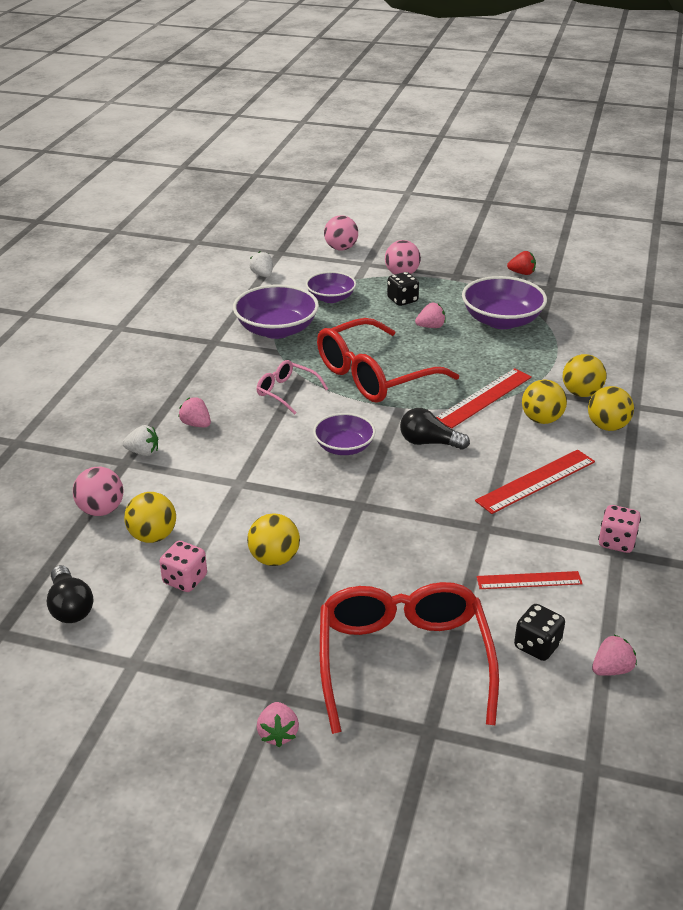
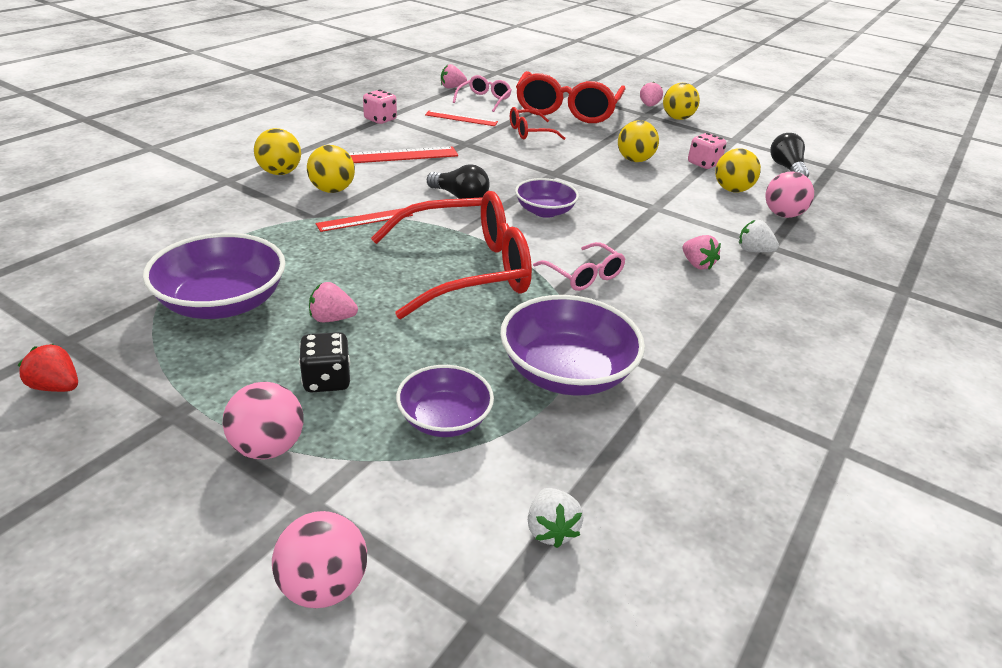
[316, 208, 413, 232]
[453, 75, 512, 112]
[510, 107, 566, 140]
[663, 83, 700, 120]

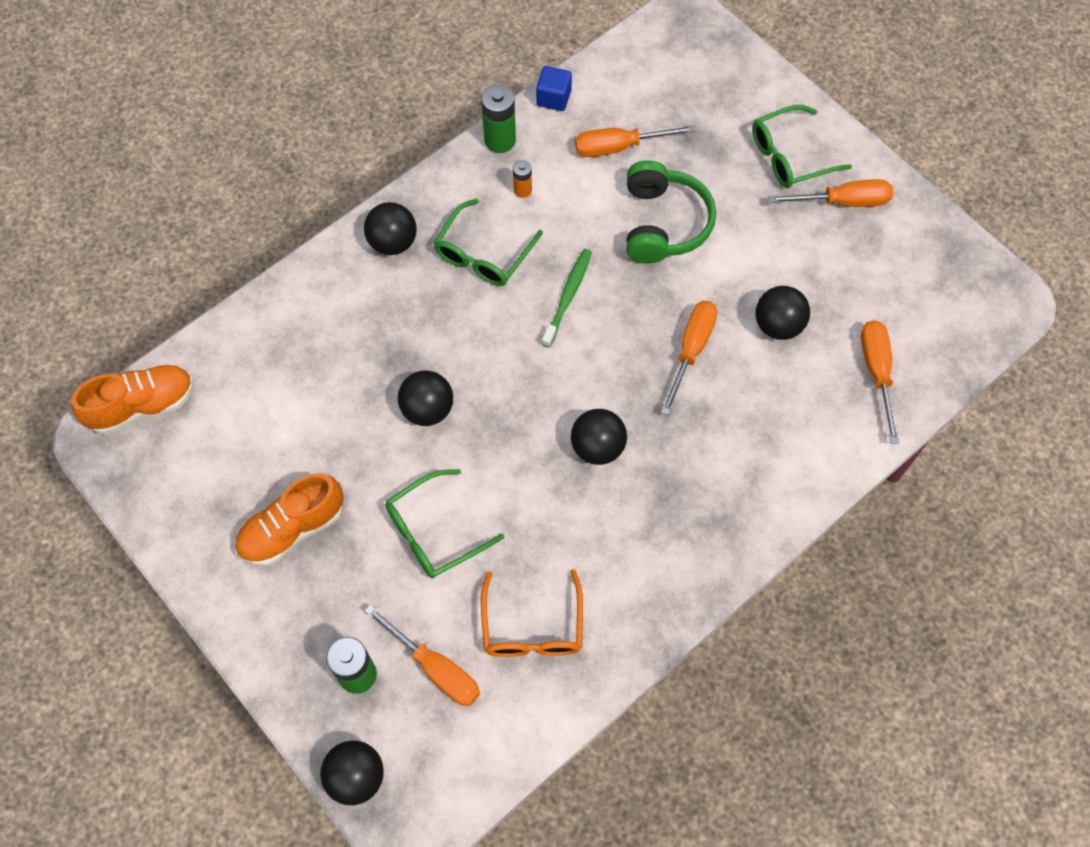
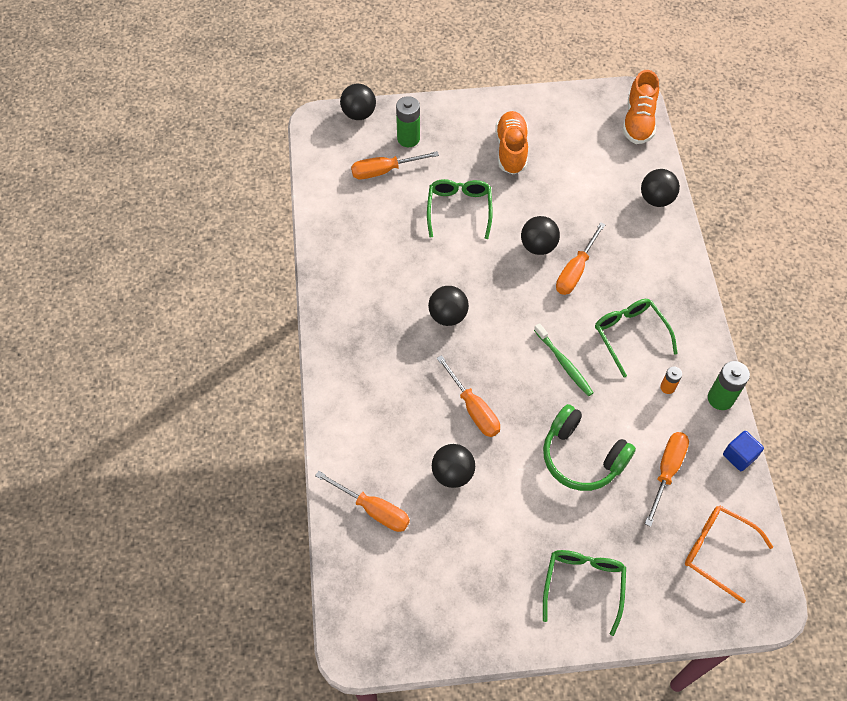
[556, 222, 606, 295]
[641, 169, 680, 207]
[685, 505, 773, 603]

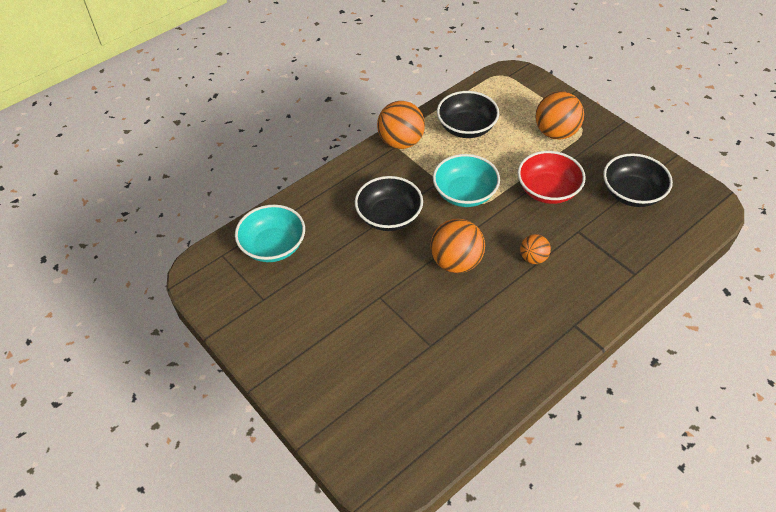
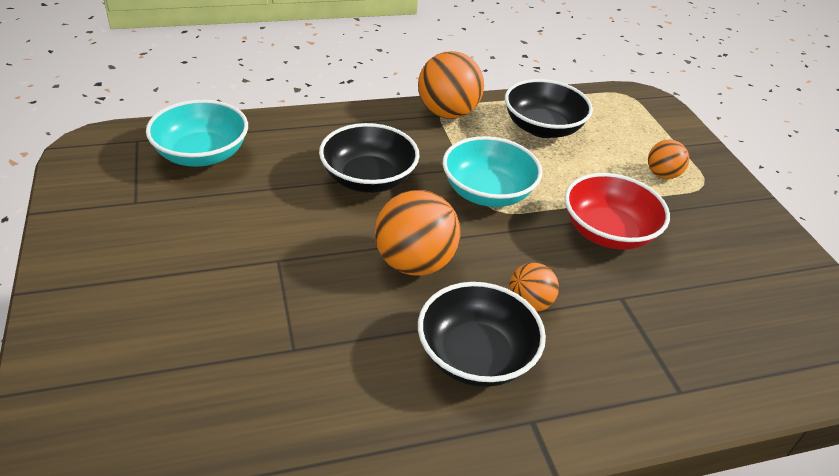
[418, 282, 546, 387]
[648, 140, 689, 179]

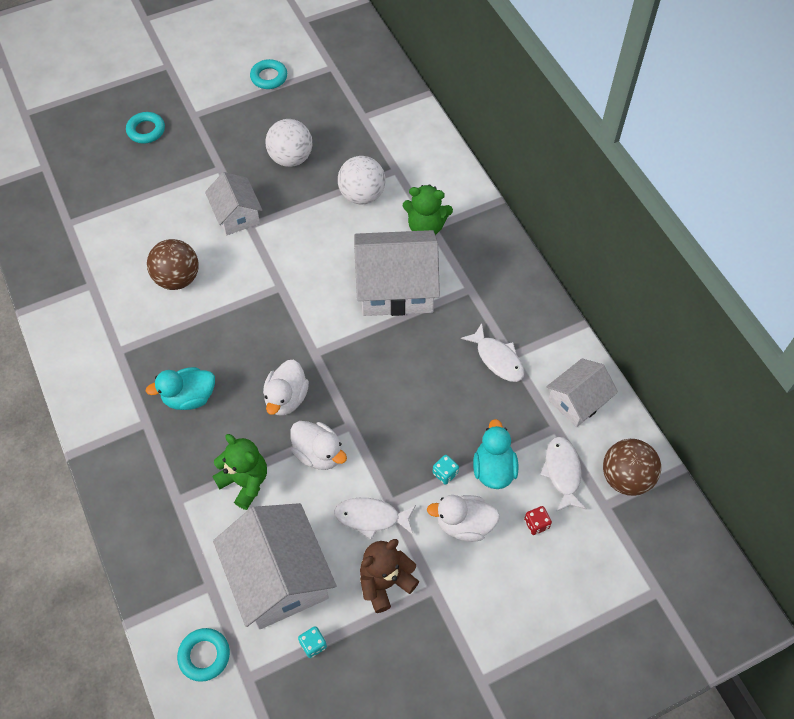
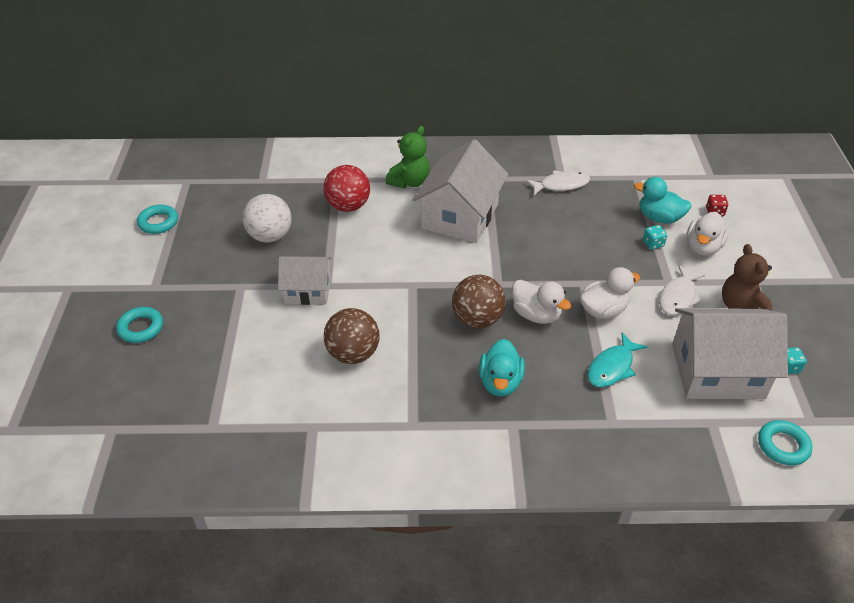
[323, 165, 370, 212]
[452, 275, 506, 328]
[588, 332, 648, 387]
[540, 436, 587, 512] (first image)
[546, 359, 618, 427] (first image)

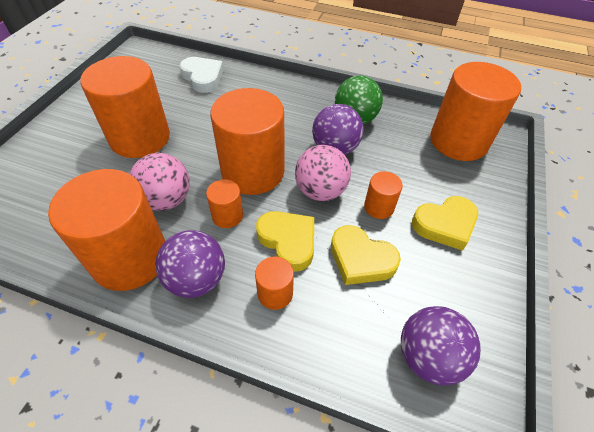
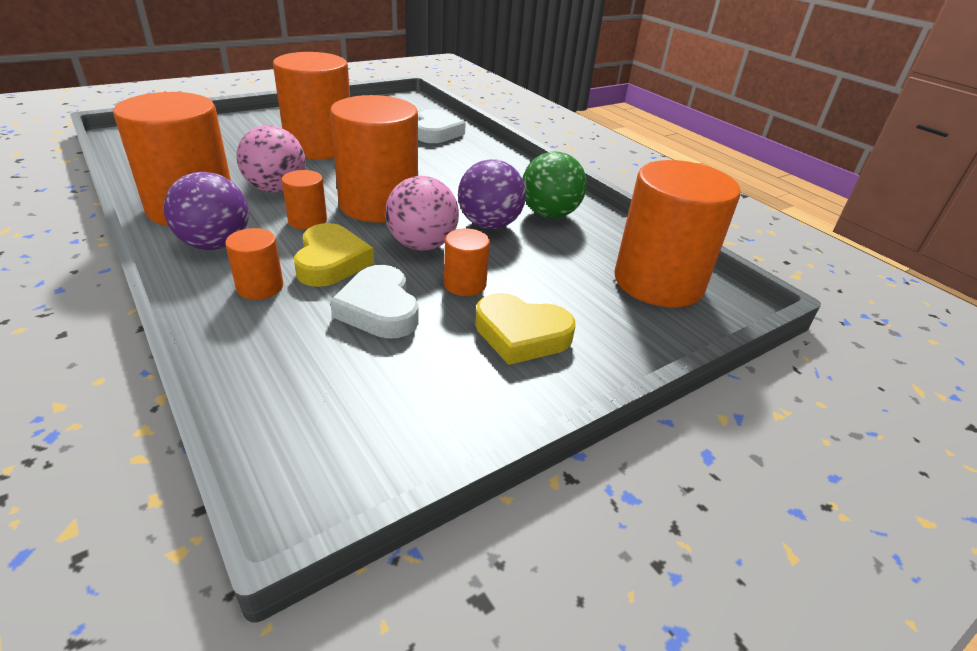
[330, 265, 418, 339]
[401, 306, 481, 386] (first image)

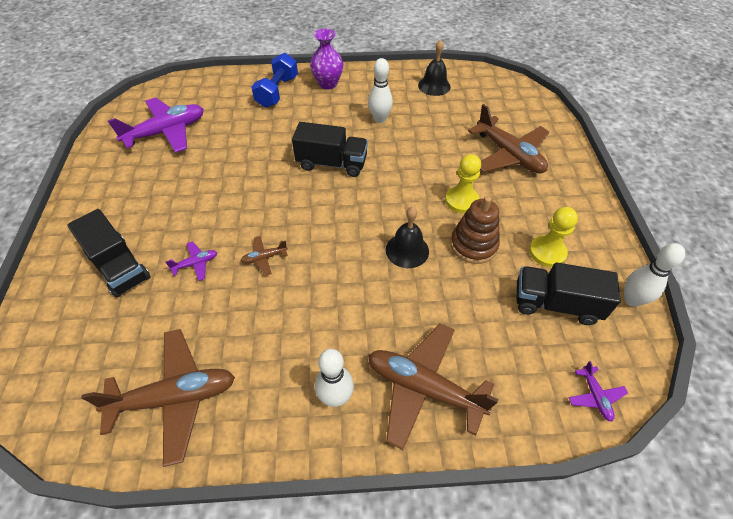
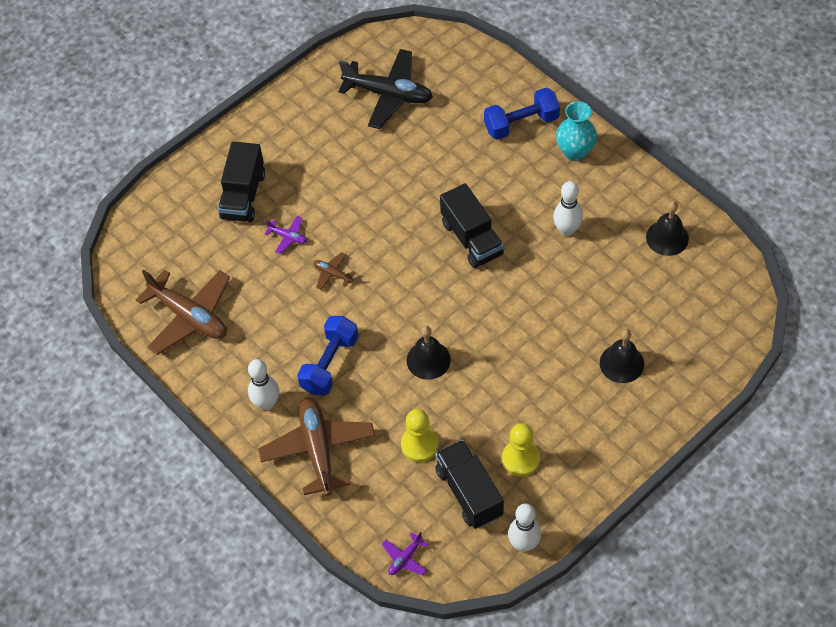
[297, 316, 359, 396]
[338, 49, 433, 129]
[401, 409, 439, 462]
[556, 101, 597, 161]
[600, 329, 644, 383]
[450, 196, 500, 264] (first image)

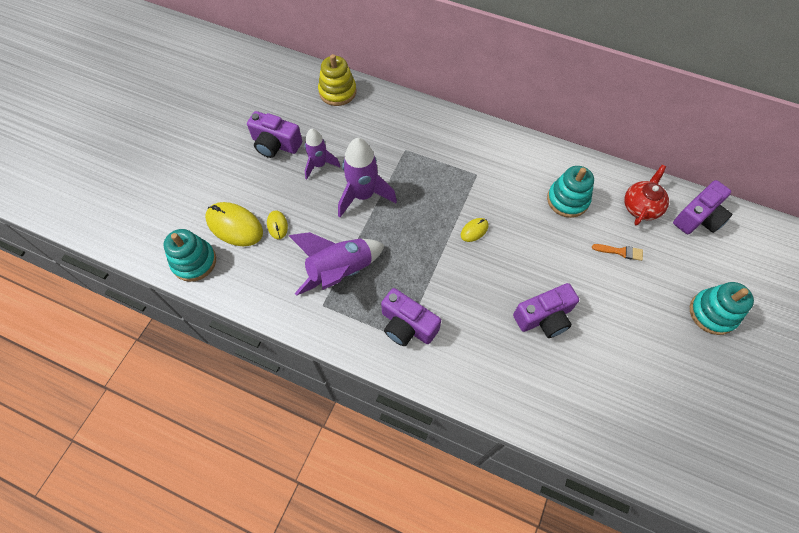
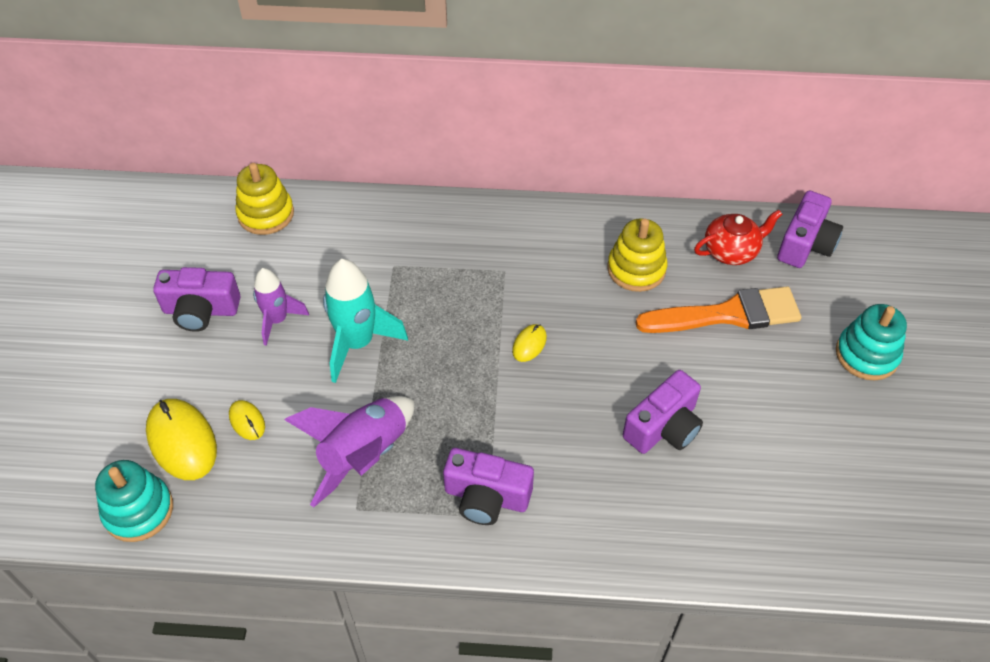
[146, 399, 217, 480]
[323, 259, 408, 383]
[607, 218, 667, 292]
[636, 287, 801, 333]
[694, 210, 783, 265]

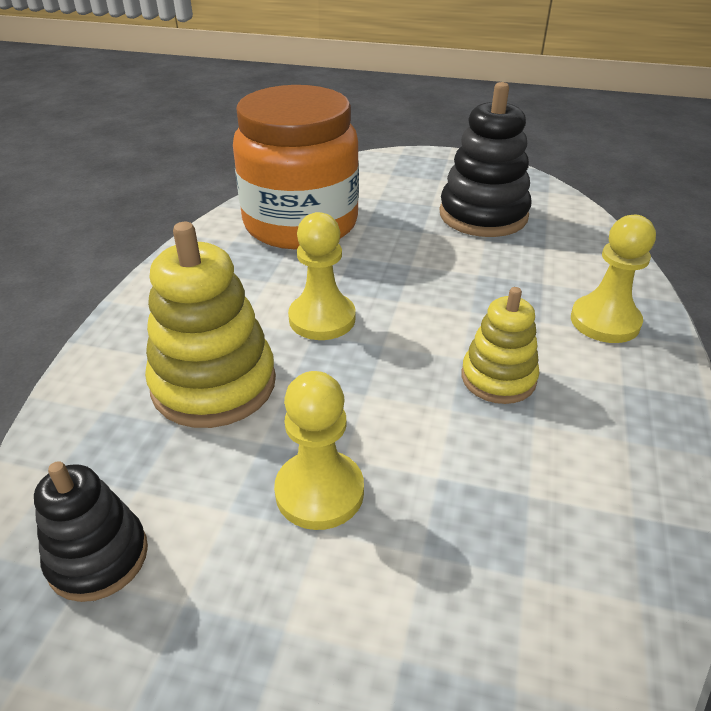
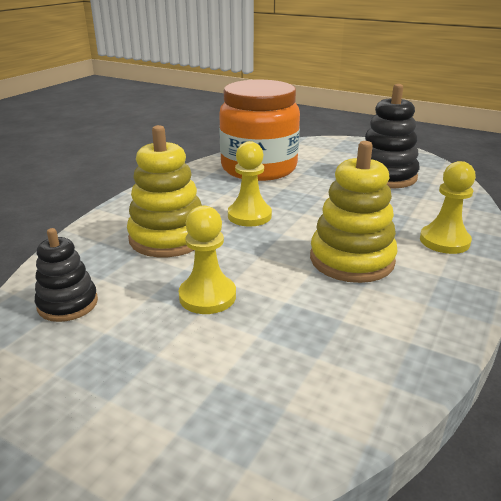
[310, 141, 398, 283]

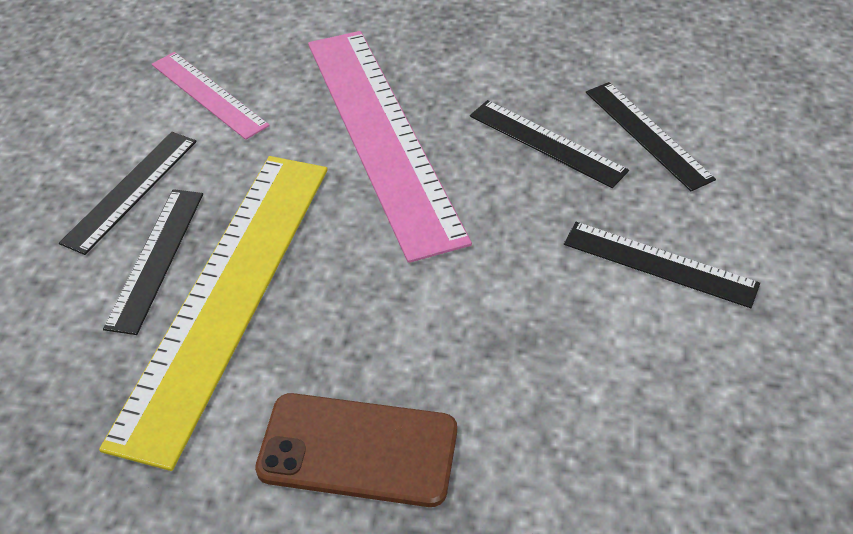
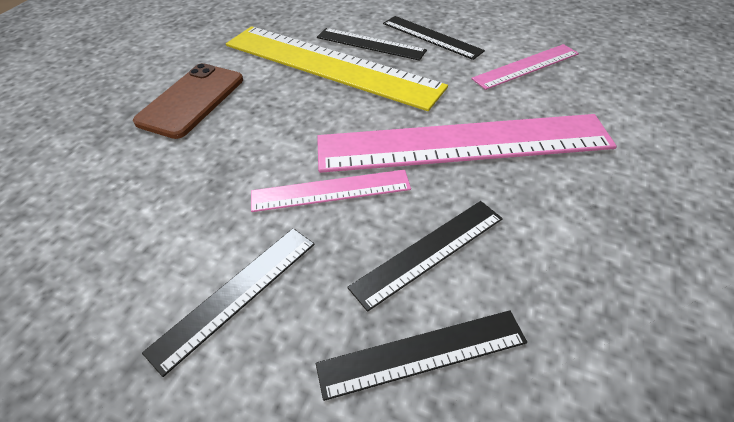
[251, 170, 411, 212]

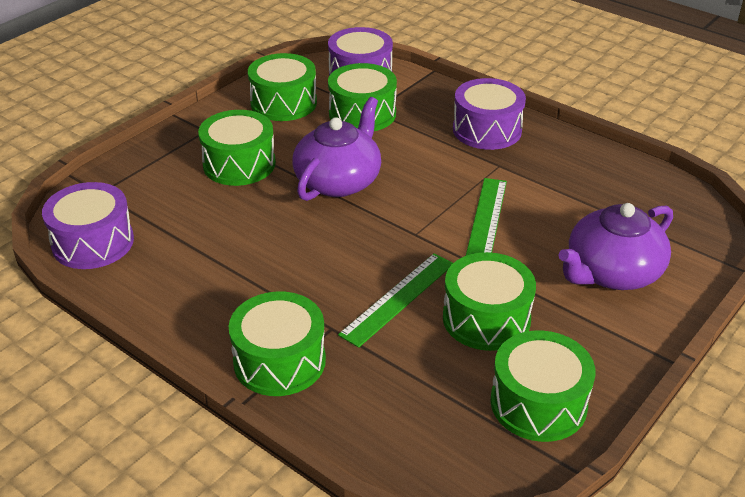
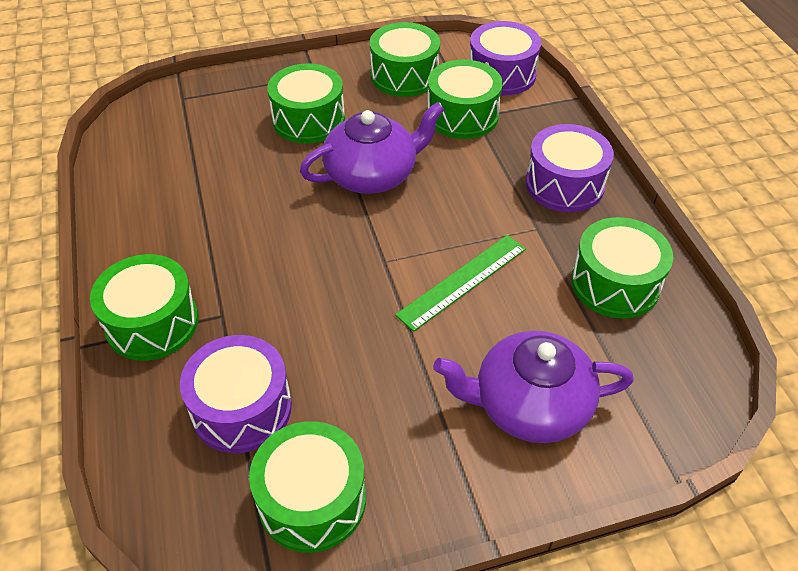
[180, 335, 292, 453]
[571, 217, 673, 319]
[338, 253, 453, 348] (first image)

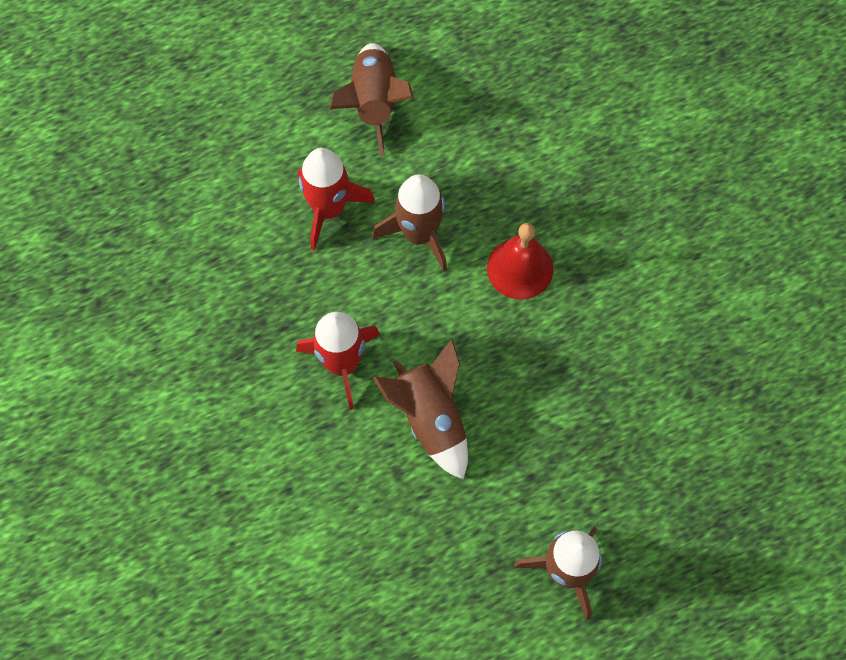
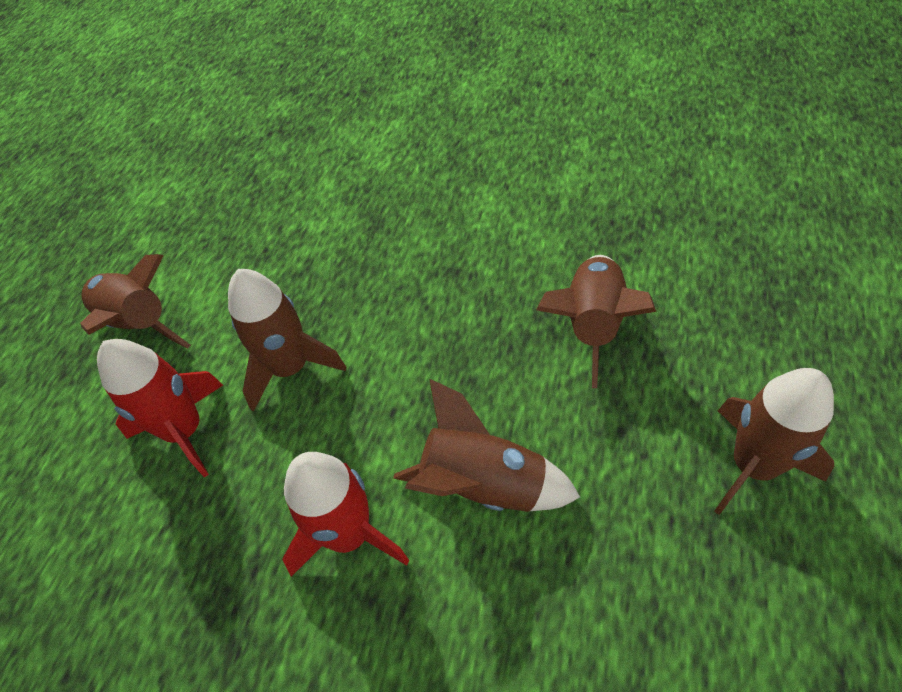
[536, 255, 656, 388]
[487, 223, 553, 299] (first image)

